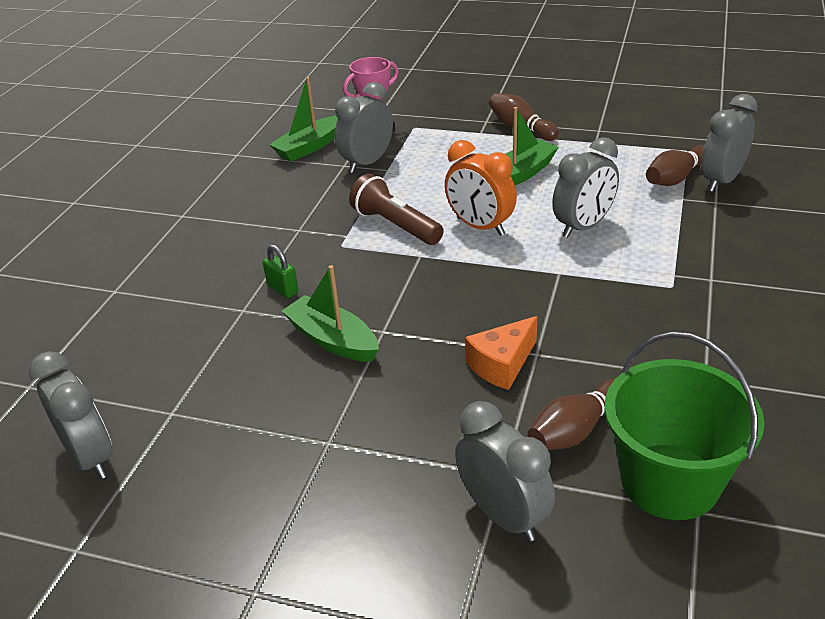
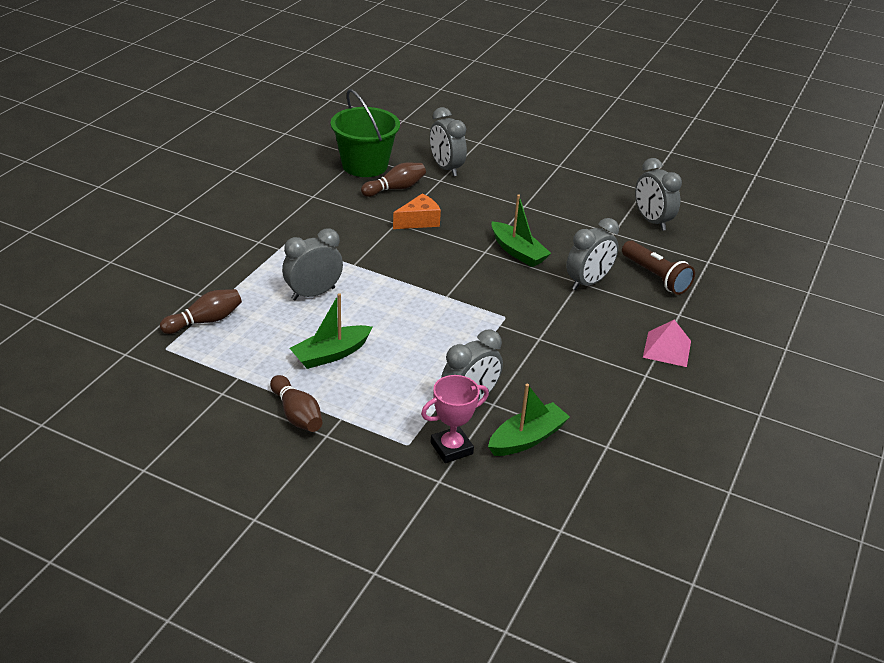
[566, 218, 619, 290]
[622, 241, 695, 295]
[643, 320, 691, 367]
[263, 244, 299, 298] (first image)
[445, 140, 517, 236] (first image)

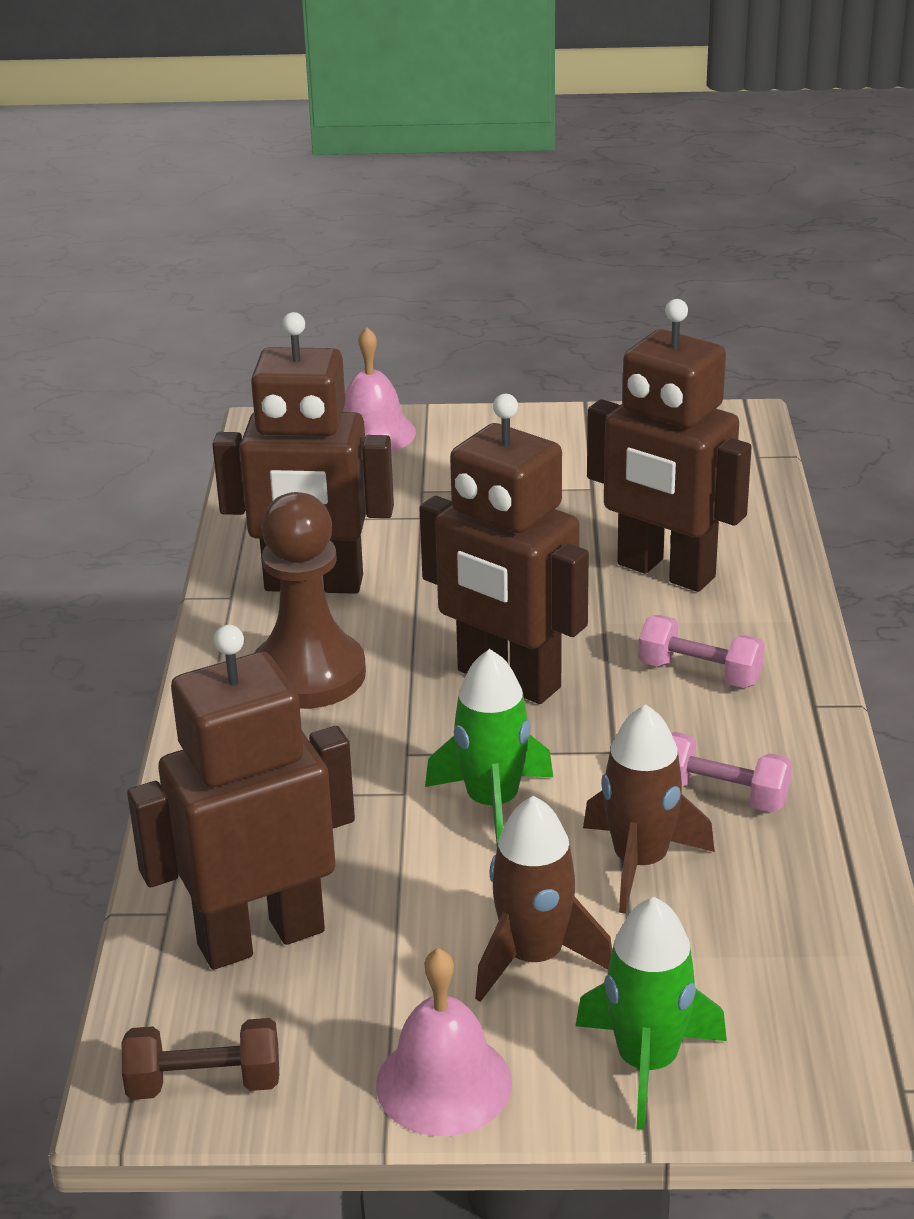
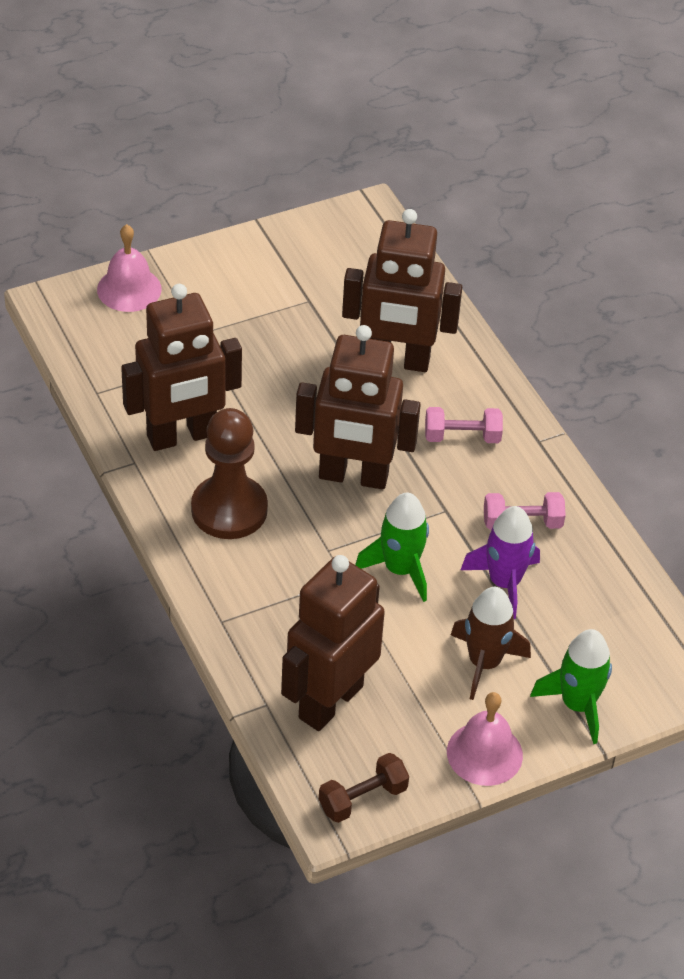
[461, 506, 540, 619]

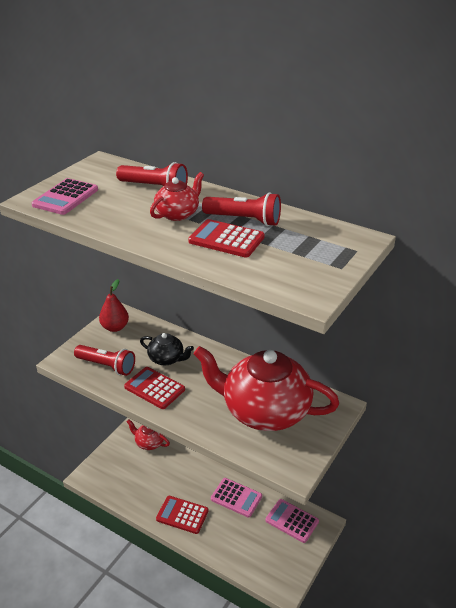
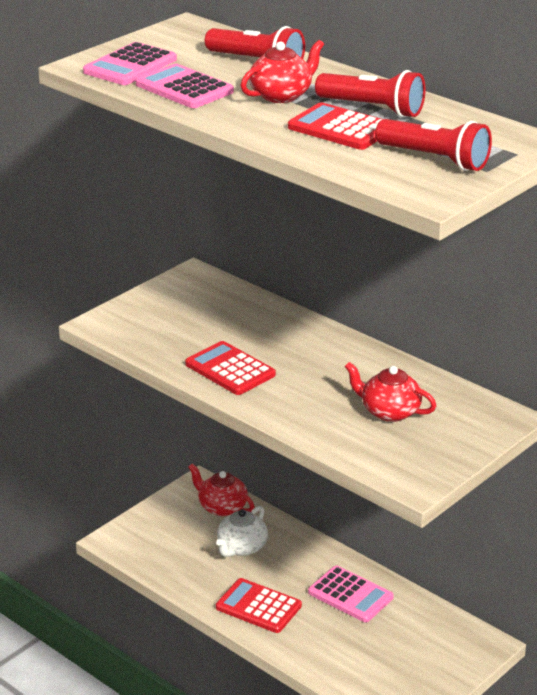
[136, 64, 234, 108]
[216, 506, 268, 557]
[345, 362, 436, 422]
[375, 119, 492, 171]
[99, 279, 129, 332] (first image)
[140, 333, 194, 365] (first image)

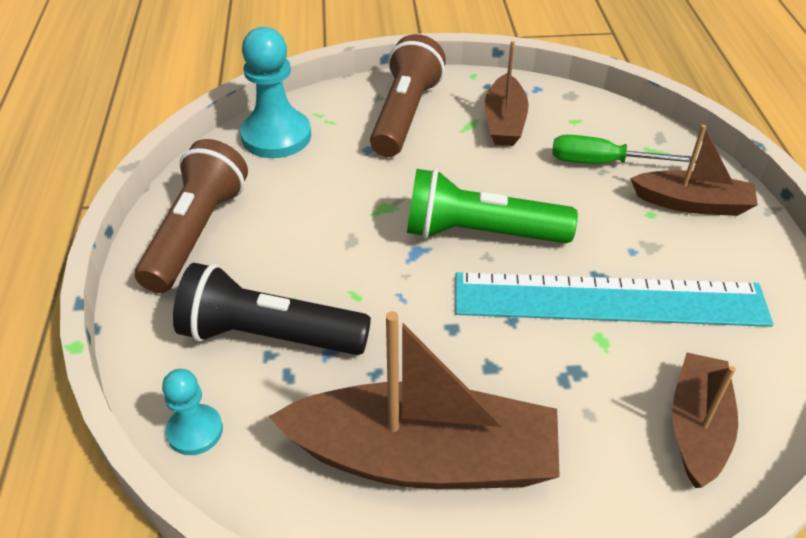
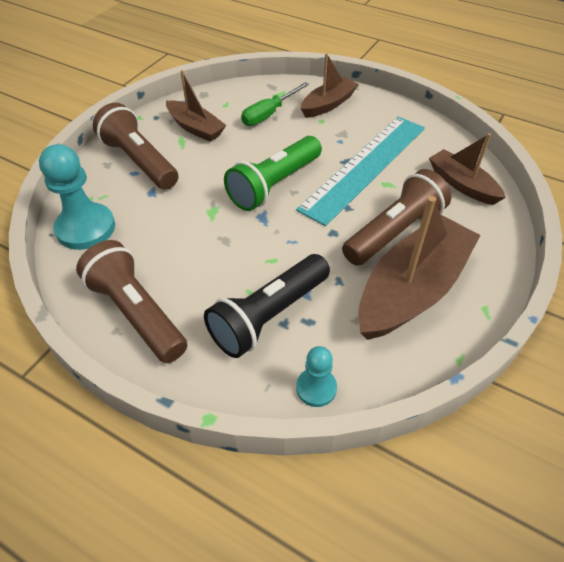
[342, 169, 451, 266]

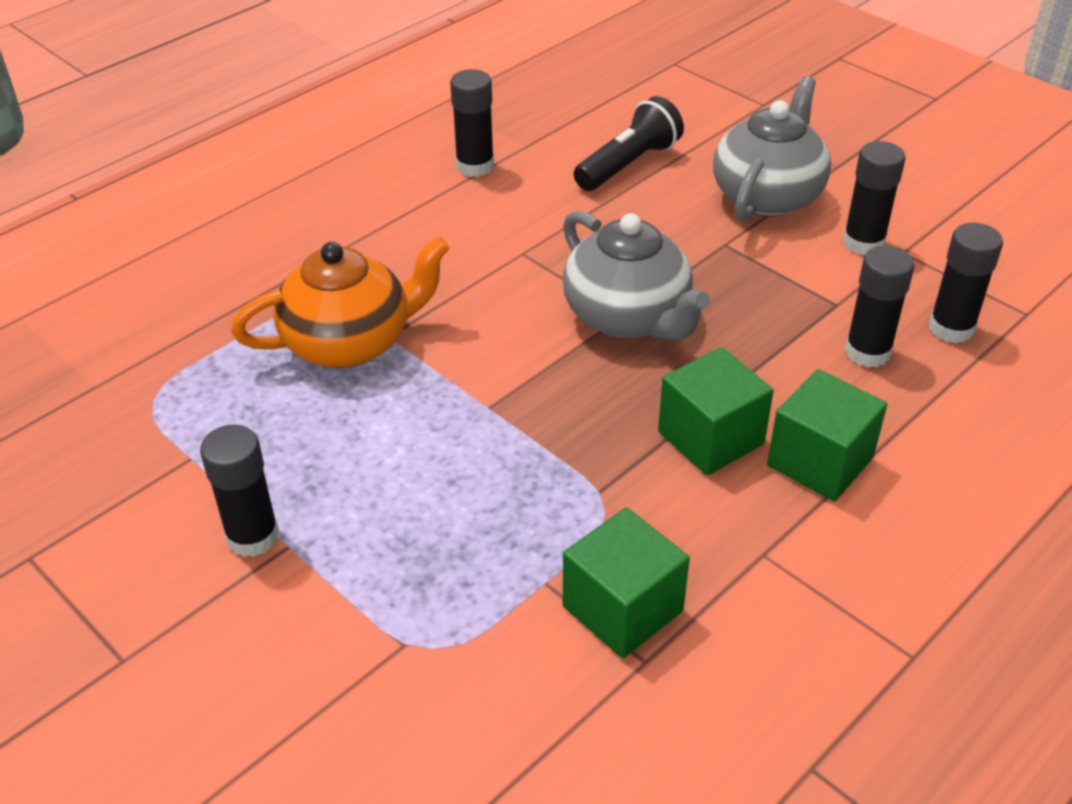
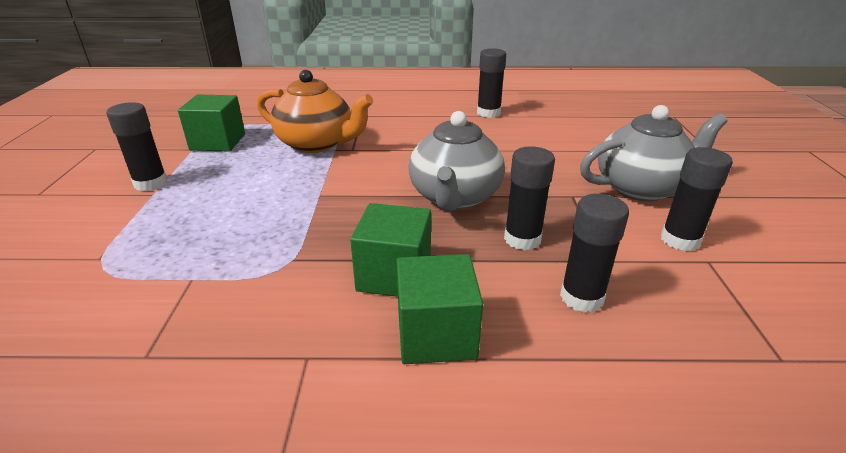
[178, 95, 245, 152]
[504, 146, 555, 250]
[574, 96, 684, 191] (first image)

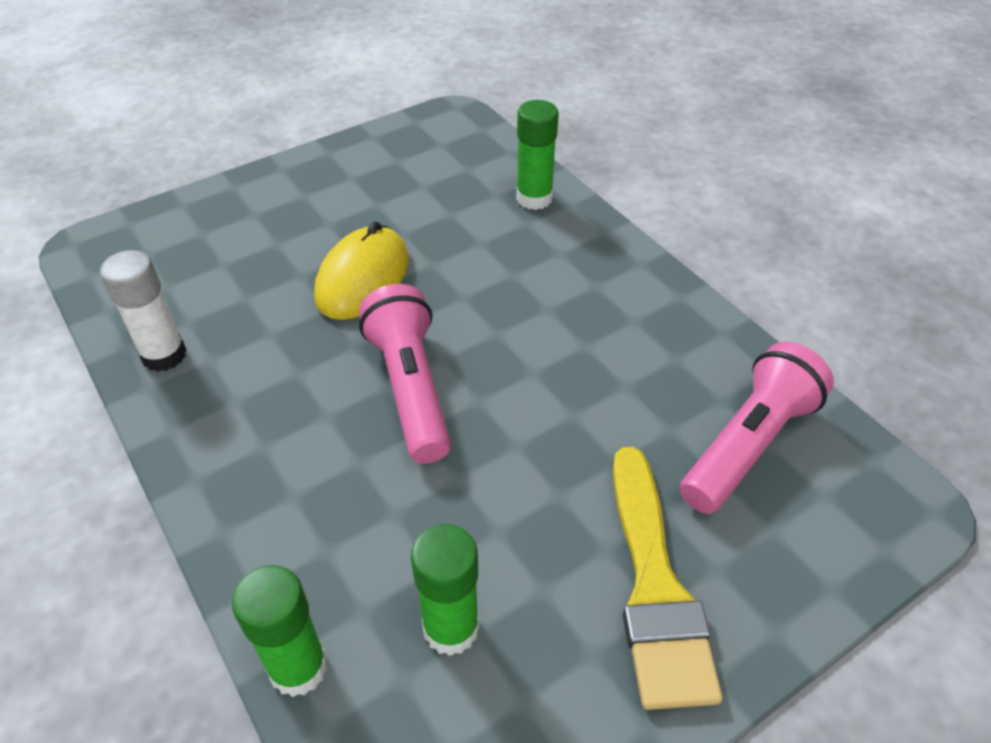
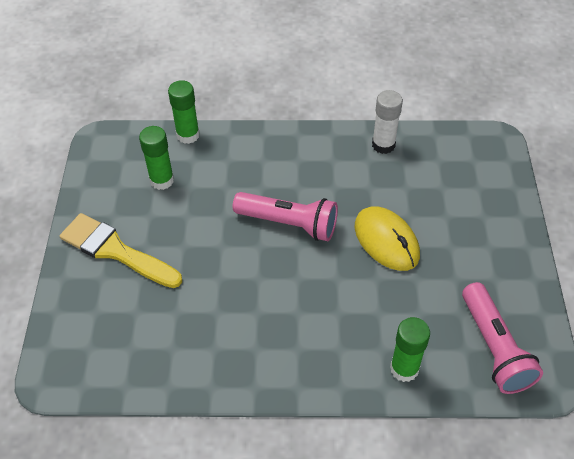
[462, 282, 543, 394]

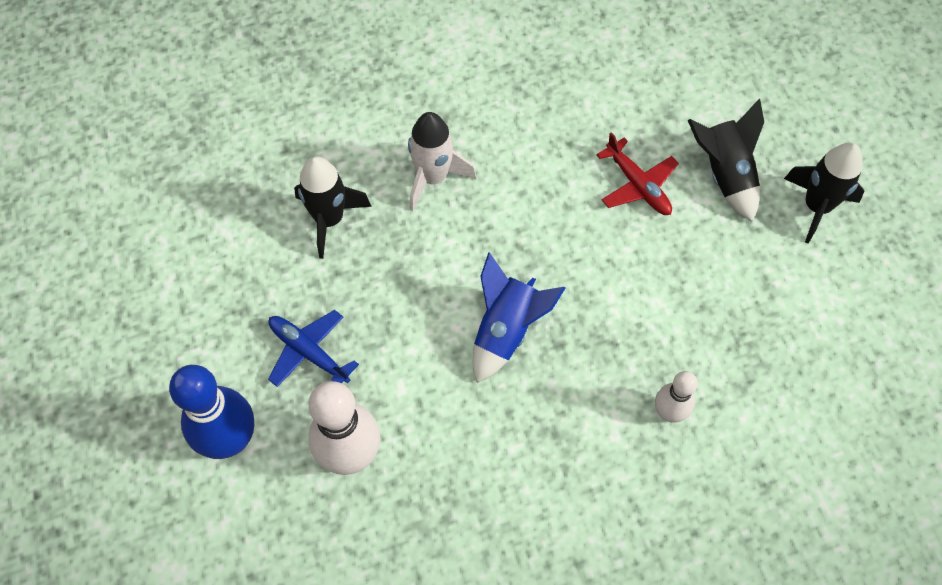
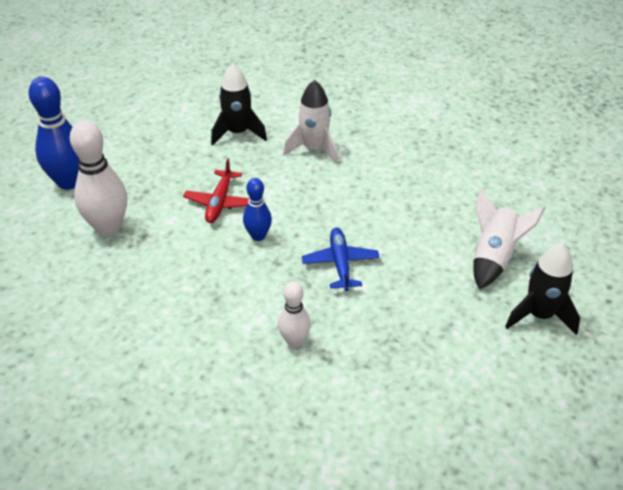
[183, 158, 249, 223]
[243, 178, 272, 241]
[302, 228, 380, 291]
[473, 188, 545, 289]

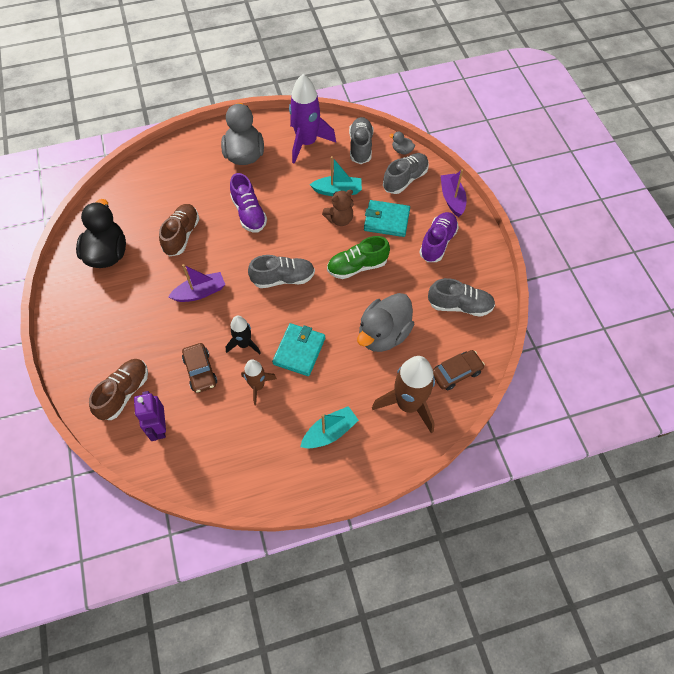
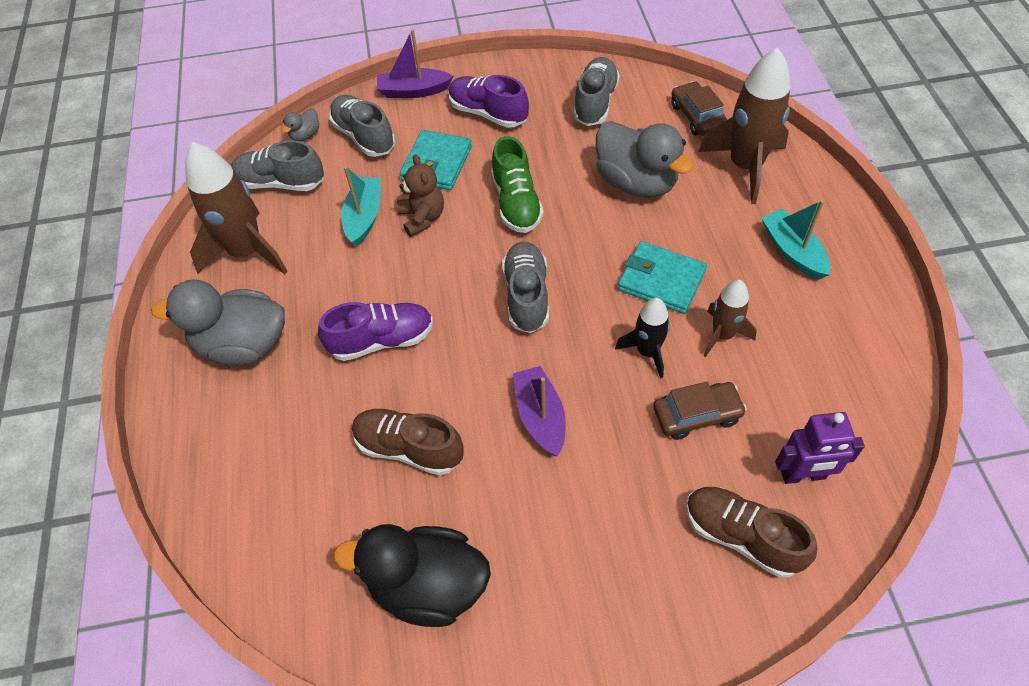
[185, 142, 288, 275]

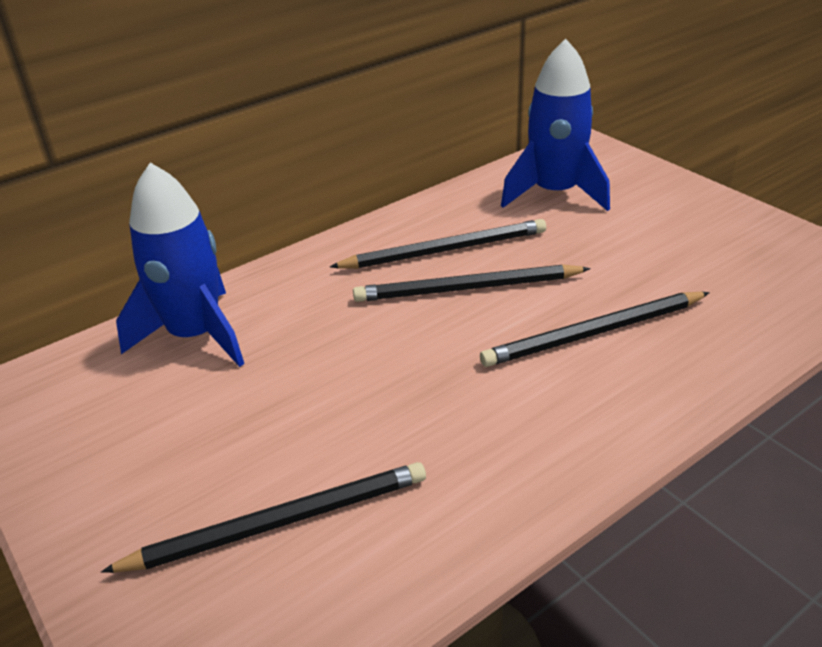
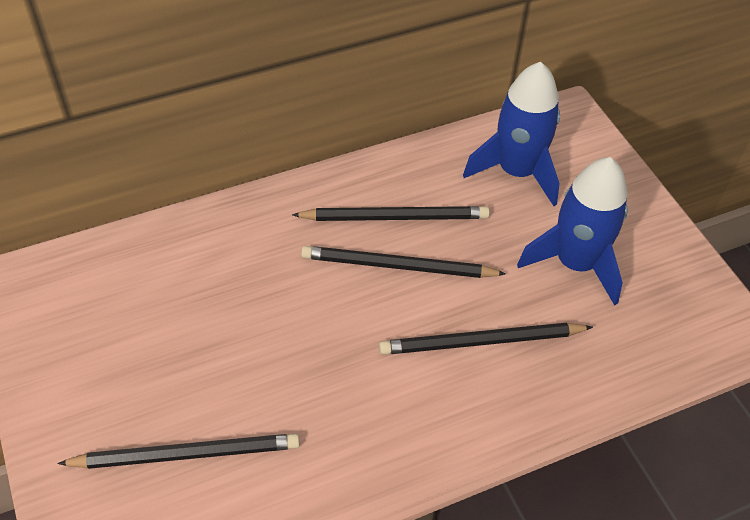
[517, 157, 628, 306]

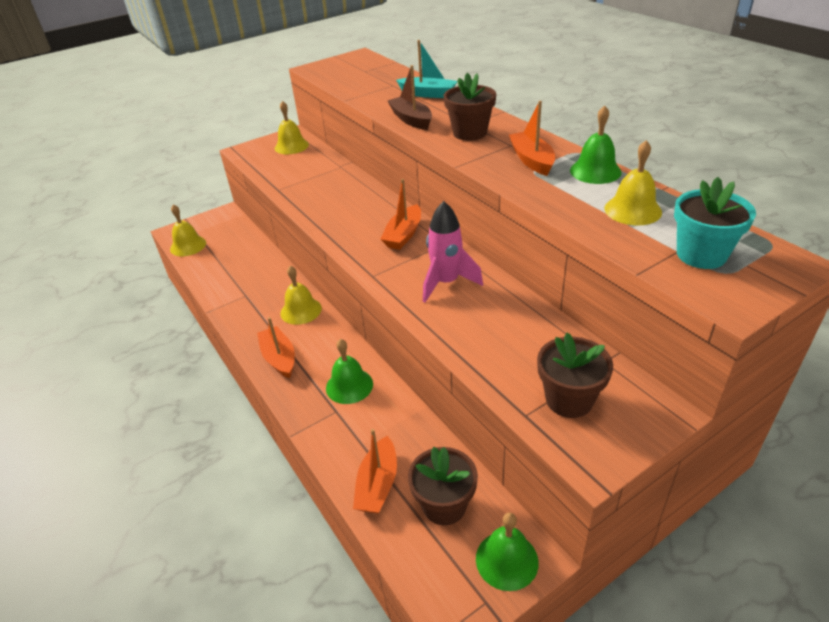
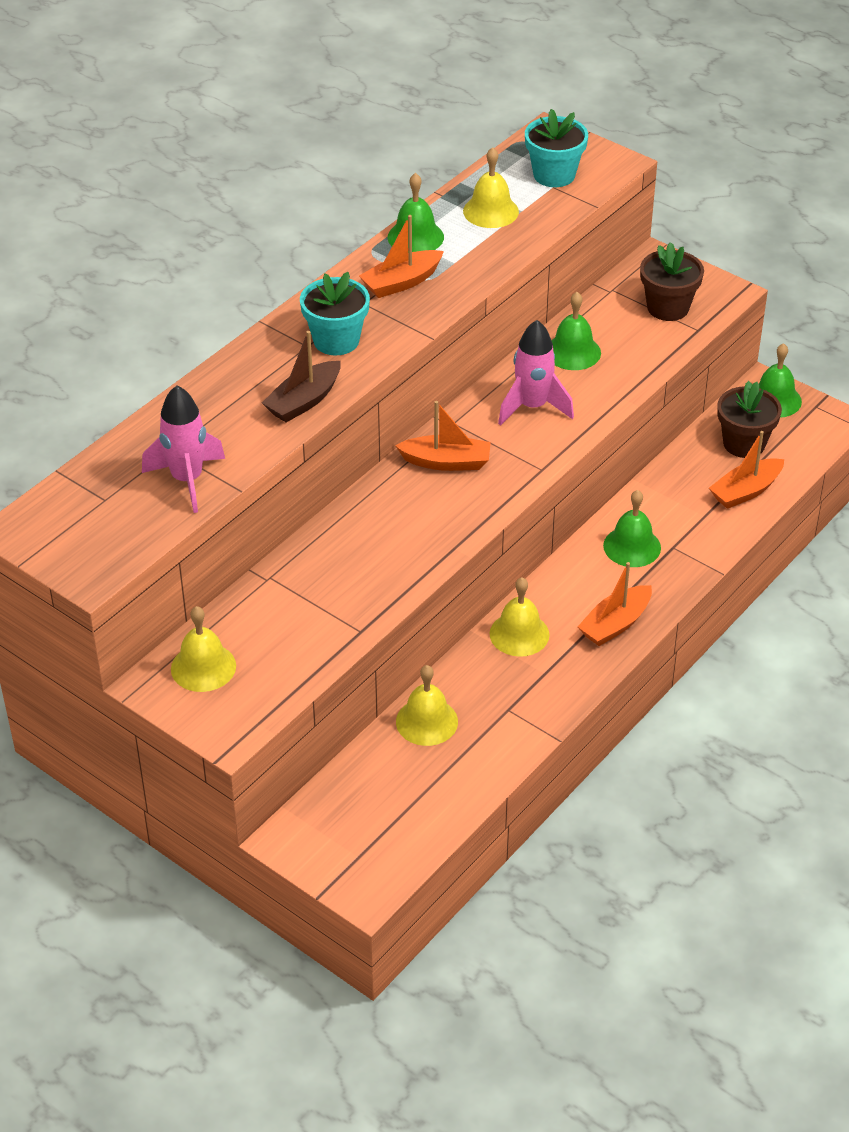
[142, 385, 225, 513]
[300, 272, 370, 355]
[396, 665, 458, 746]
[551, 292, 601, 370]
[709, 431, 784, 509]
[396, 40, 457, 98] (first image)

